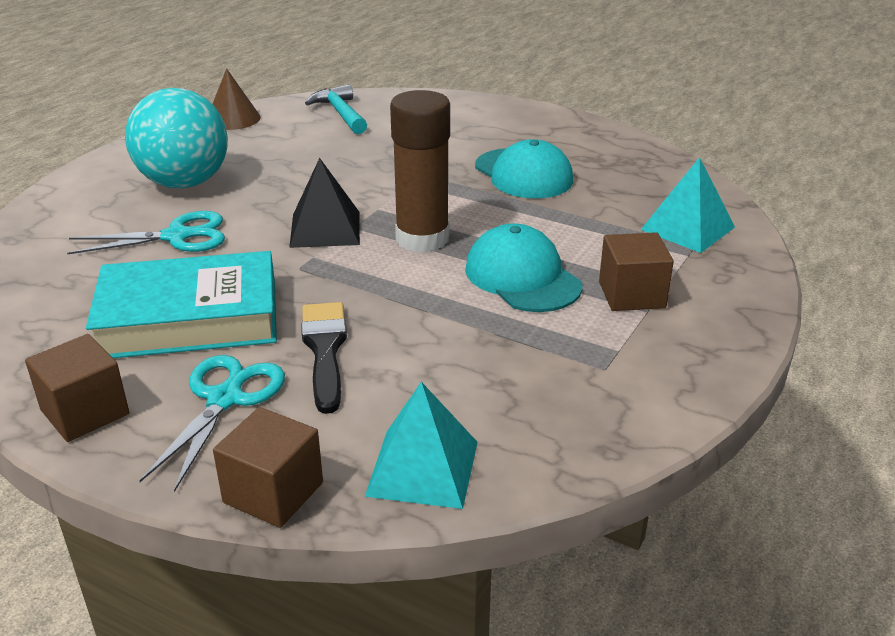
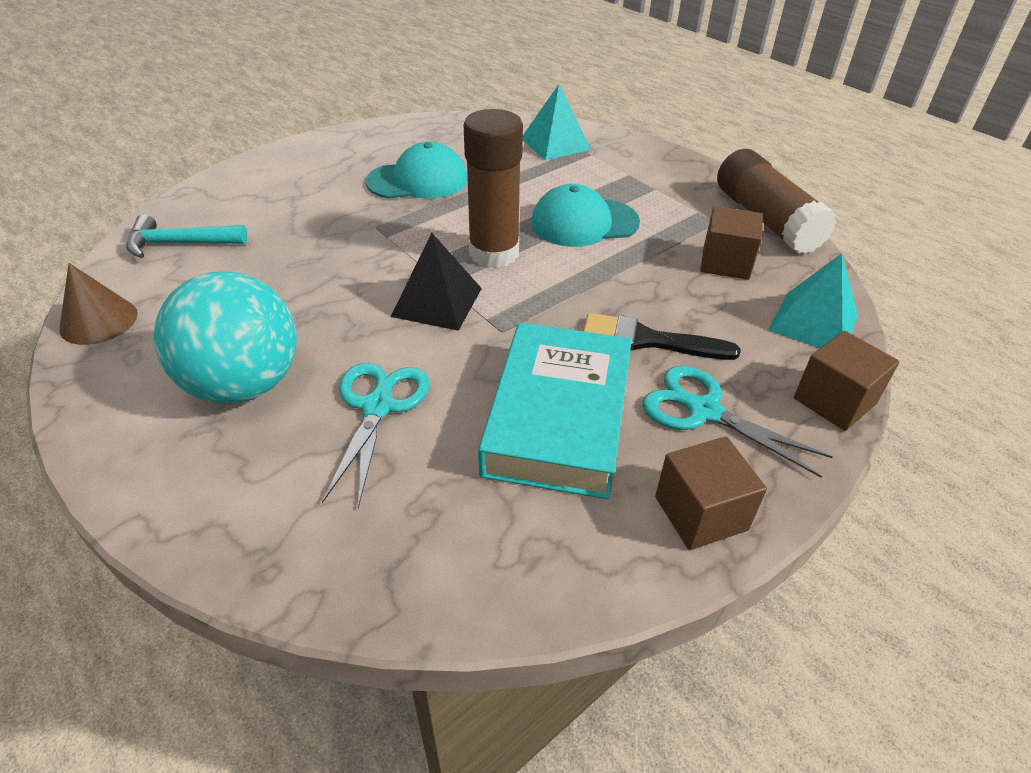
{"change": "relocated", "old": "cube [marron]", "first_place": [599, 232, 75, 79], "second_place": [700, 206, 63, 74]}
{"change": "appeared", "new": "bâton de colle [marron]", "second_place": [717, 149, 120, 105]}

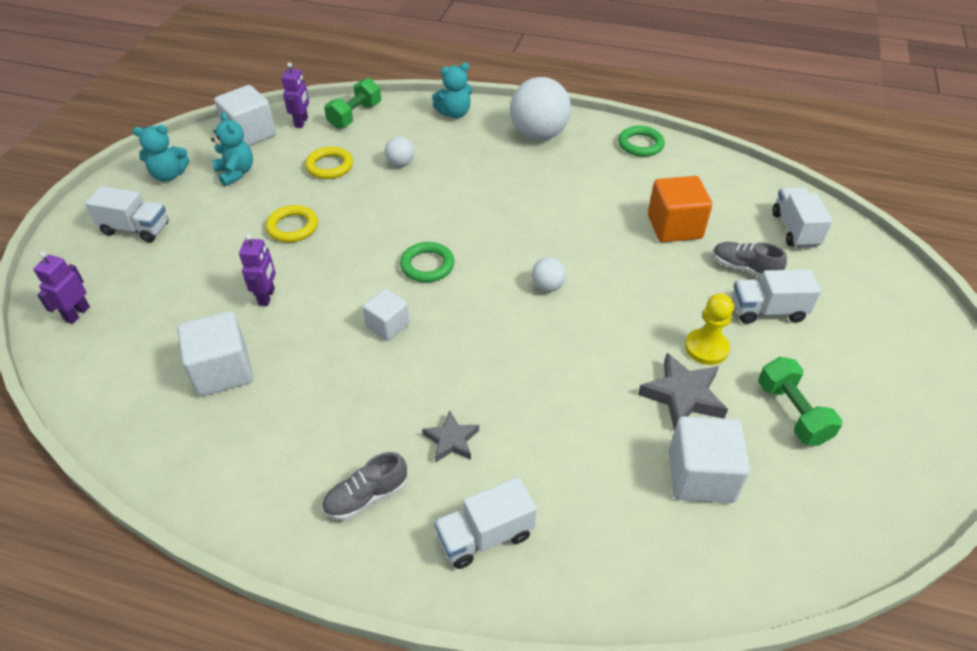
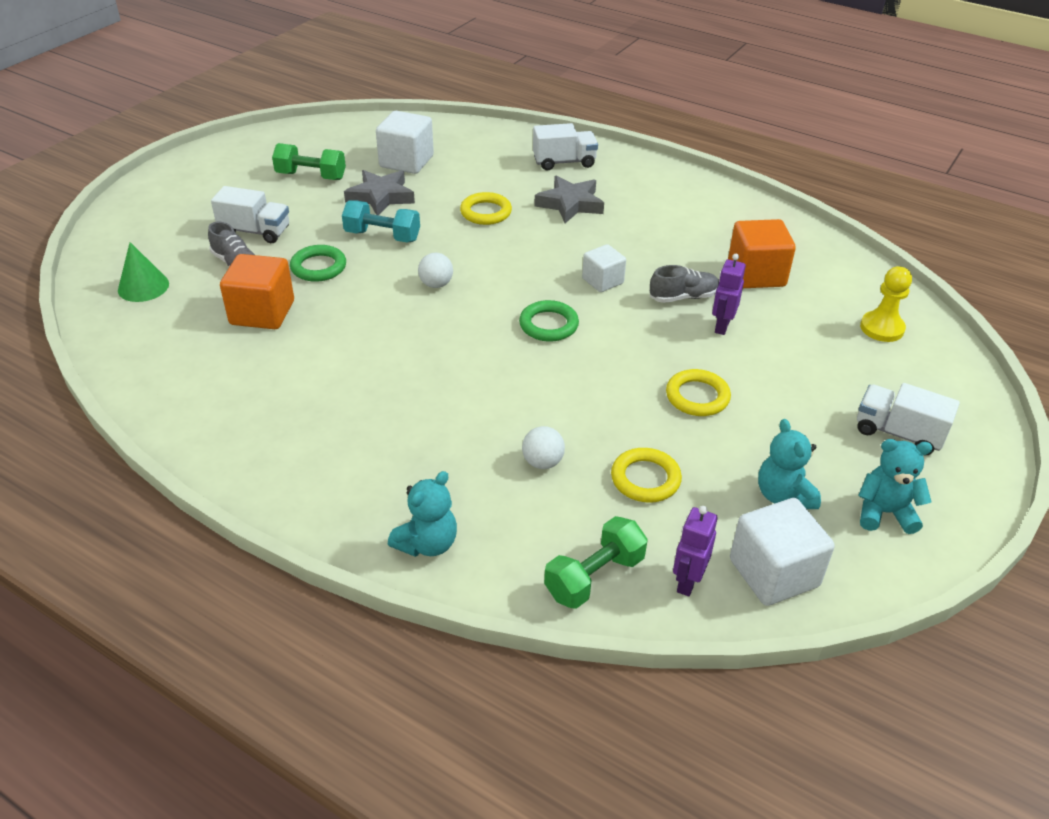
{"change": "missing", "old": "robot [violet]", "first_place": [33, 251, 57, 73]}
{"change": "colour", "old": "cube [blanc]", "new": "cube [orange]", "first_place": [177, 311, 76, 86], "second_place": [728, 219, 68, 69]}
{"change": "relocated", "old": "chaussure [gris]", "first_place": [322, 452, 85, 68], "second_place": [650, 265, 69, 38]}
{"change": "size", "old": "étoile [gris]", "first_place": [422, 410, 57, 53], "second_place": [534, 176, 70, 47], "factor": 1.58}
{"change": "spun", "old": "ours en peluche [turquoise]", "first_place": [432, 63, 40, 55], "second_place": [388, 471, 69, 86], "degrees": 135}
{"change": "missing", "old": "balle [blanc]", "first_place": [510, 77, 61, 63]}
{"change": "relocated", "old": "anneau [vert]", "first_place": [618, 126, 47, 31], "second_place": [290, 245, 56, 37]}
{"change": "relocated", "old": "pion [jaune]", "first_place": [685, 293, 49, 72], "second_place": [860, 266, 52, 76]}
{"change": "spun", "old": "haltère [vert]", "first_place": [758, 357, 84, 89], "second_place": [272, 143, 74, 37], "degrees": -75}
{"change": "exchanged", "old": "camion [blanc]", "new": "cône [vert]", "first_place": [772, 187, 60, 61], "second_place": [118, 242, 51, 60]}
{"change": "appeared", "new": "haltère [turquoise]", "second_place": [342, 200, 78, 42]}
{"change": "appeared", "new": "anneau [jaune]", "second_place": [460, 192, 52, 33]}

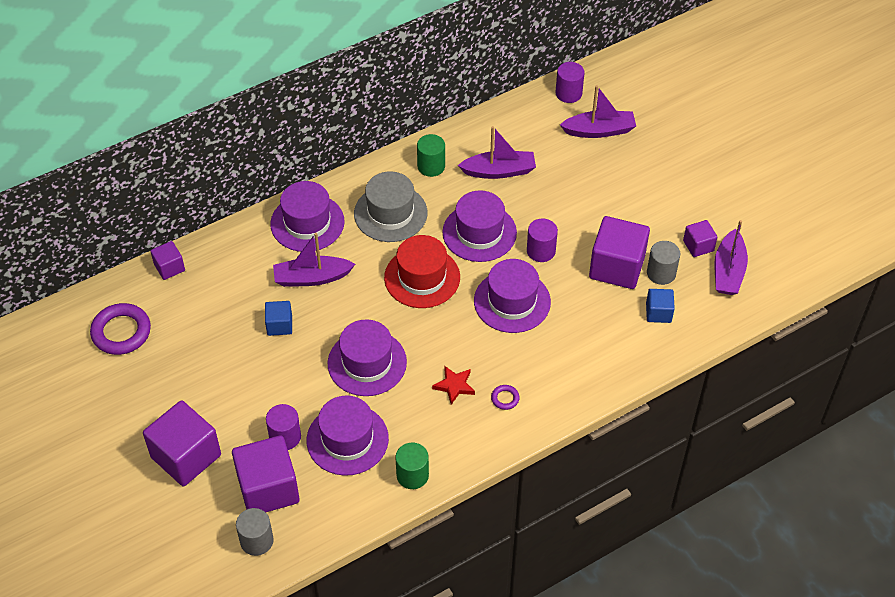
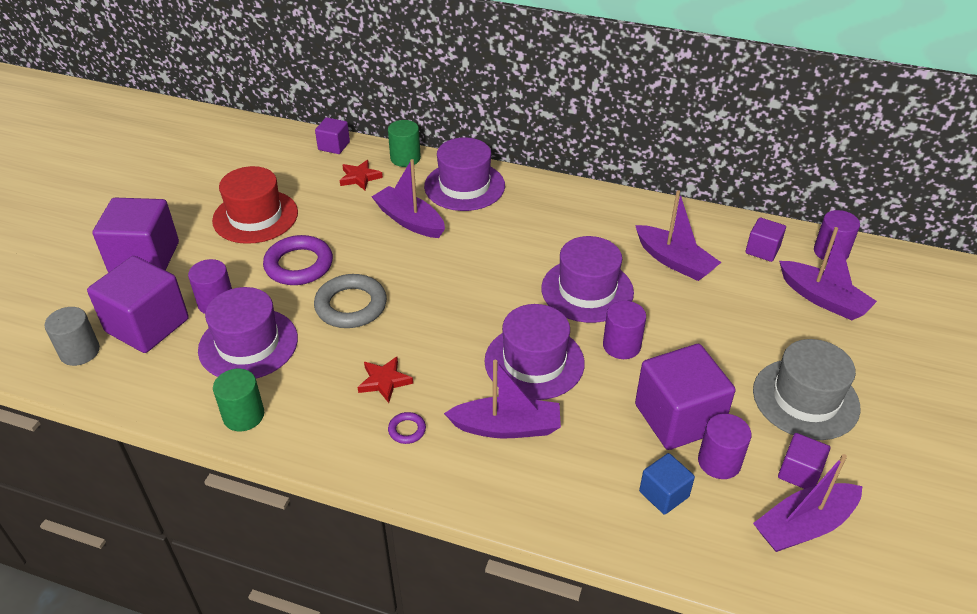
{"change": "relocated", "old": "anneau [violet]", "first_place": [90, 303, 61, 52], "second_place": [263, 235, 70, 50]}
{"change": "missing", "old": "cube [bleu]", "first_place": [265, 301, 27, 35]}
{"change": "exchanged", "old": "chapeau [violet]", "new": "anneau [gris]", "first_place": [328, 319, 79, 77], "second_place": [314, 274, 73, 54]}
{"change": "relocated", "old": "chapeau [gris]", "first_place": [354, 172, 73, 70], "second_place": [753, 339, 108, 101]}
{"change": "relocated", "old": "chapeau [rouge]", "first_place": [384, 235, 76, 73], "second_place": [212, 166, 86, 78]}
{"change": "relocated", "old": "cylindre [vert]", "first_place": [417, 134, 28, 43], "second_place": [388, 120, 33, 47]}
{"change": "colour", "old": "cylindre [gris]", "new": "cylindre [violet]", "first_place": [647, 241, 33, 44], "second_place": [698, 414, 53, 65]}
{"change": "appeared", "new": "étoile [rouge]", "second_place": [340, 160, 43, 30]}
{"change": "appeared", "new": "bateau [violet]", "second_place": [444, 360, 117, 78]}
{"change": "appeared", "new": "cube [violet]", "second_place": [745, 217, 41, 45]}

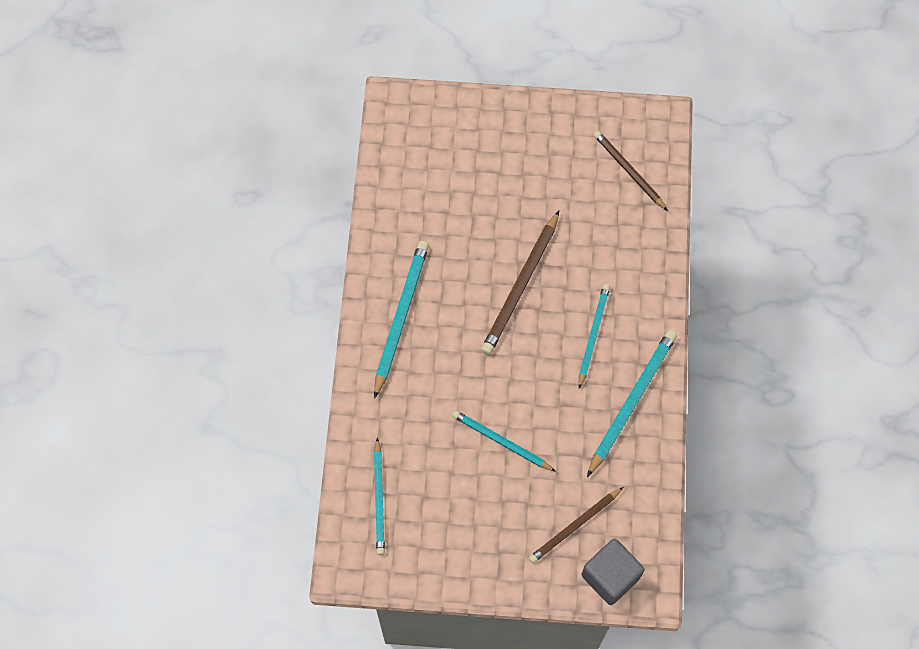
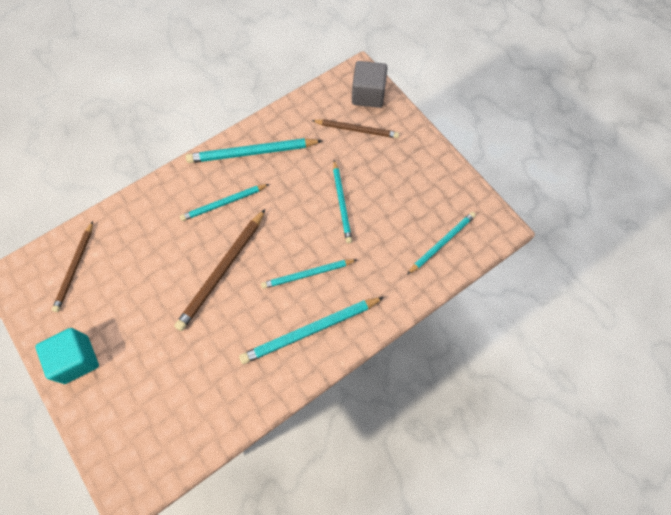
{"change": "spun", "old": "crayon [marron]", "first_place": [481, 211, 78, 144], "second_place": [174, 209, 91, 122], "degrees": 135}
{"change": "appeared", "new": "cube [turquoise]", "second_place": [35, 328, 64, 56]}
{"change": "appeared", "new": "crayon [turquoise]", "second_place": [261, 259, 96, 30]}

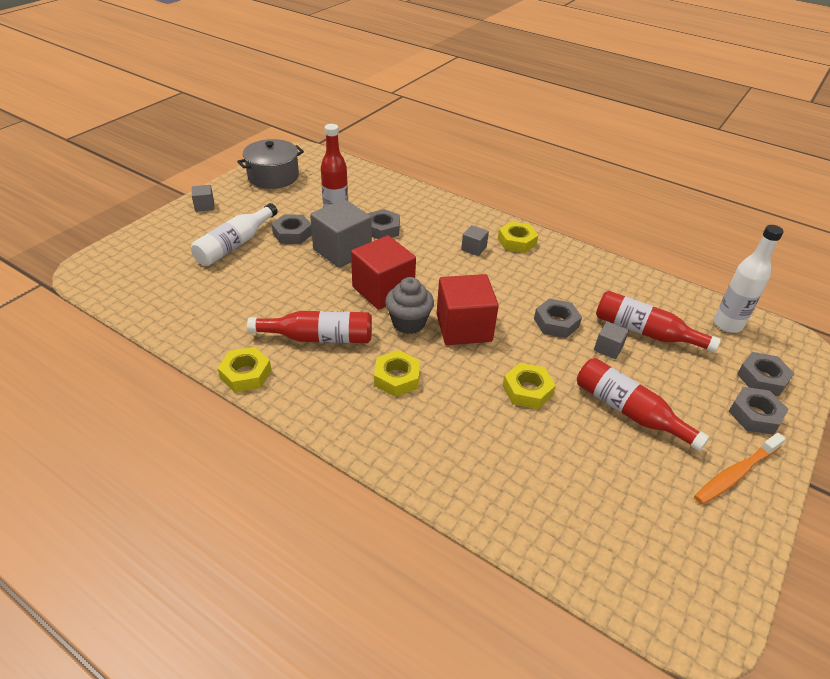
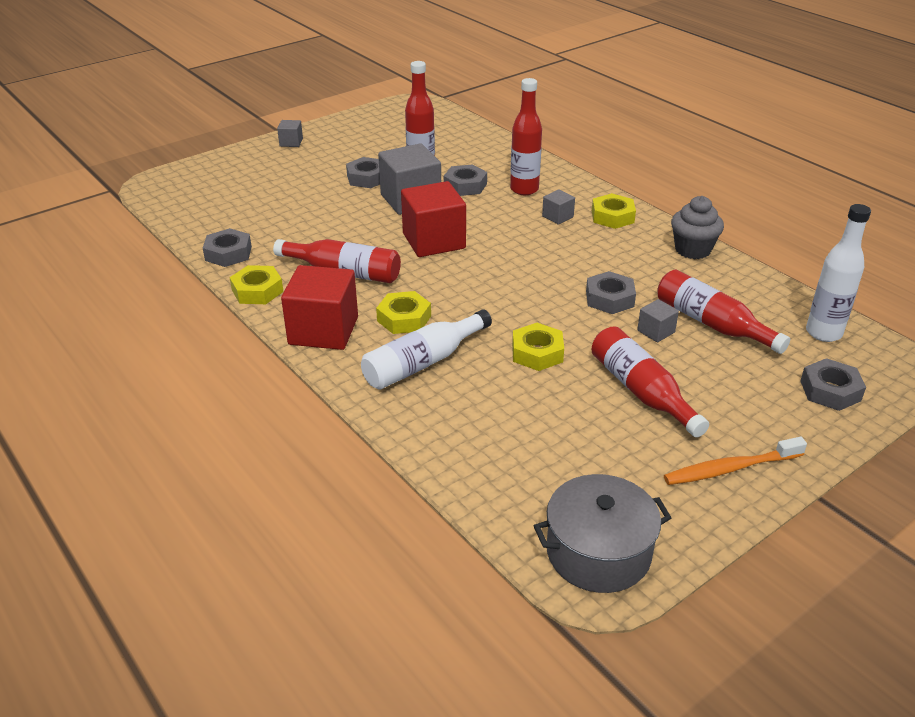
{"change": "relocated", "old": "bouteille [blanc]", "first_place": [191, 203, 87, 63], "second_place": [361, 309, 131, 81]}
{"change": "relocated", "old": "marmite [gris]", "first_place": [237, 139, 67, 50], "second_place": [534, 474, 137, 119]}
{"change": "relocated", "old": "muffin [gris]", "first_place": [385, 277, 49, 57], "second_place": [671, 196, 53, 63]}
{"change": "relocated", "old": "cube [rouge]", "first_place": [437, 274, 62, 71], "second_place": [281, 265, 77, 85]}
{"change": "relocated", "old": "écrou [gris]", "first_place": [728, 387, 61, 48], "second_place": [203, 228, 49, 39]}
{"change": "appeared", "new": "bouteille [rouge]", "second_place": [510, 78, 32, 117]}

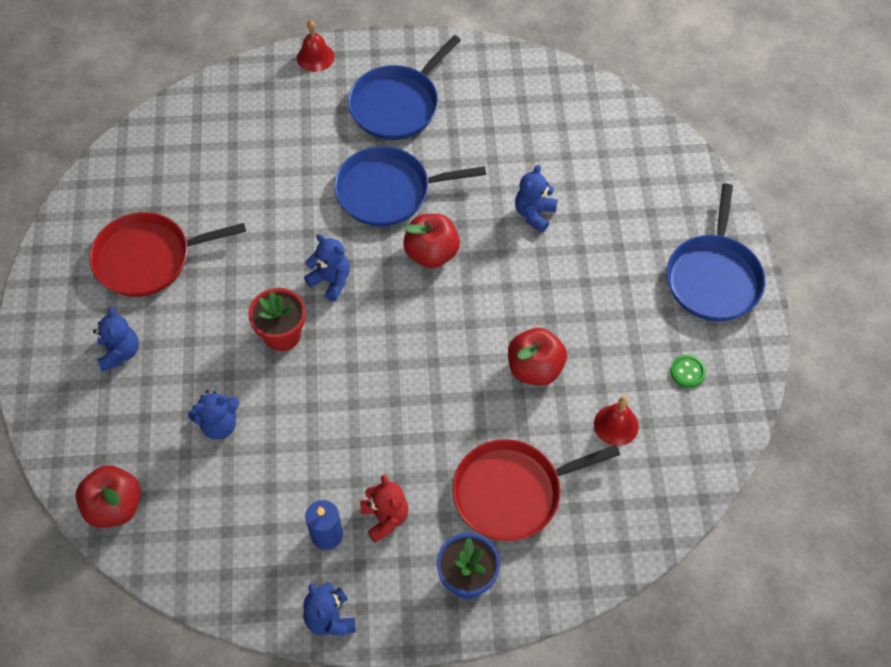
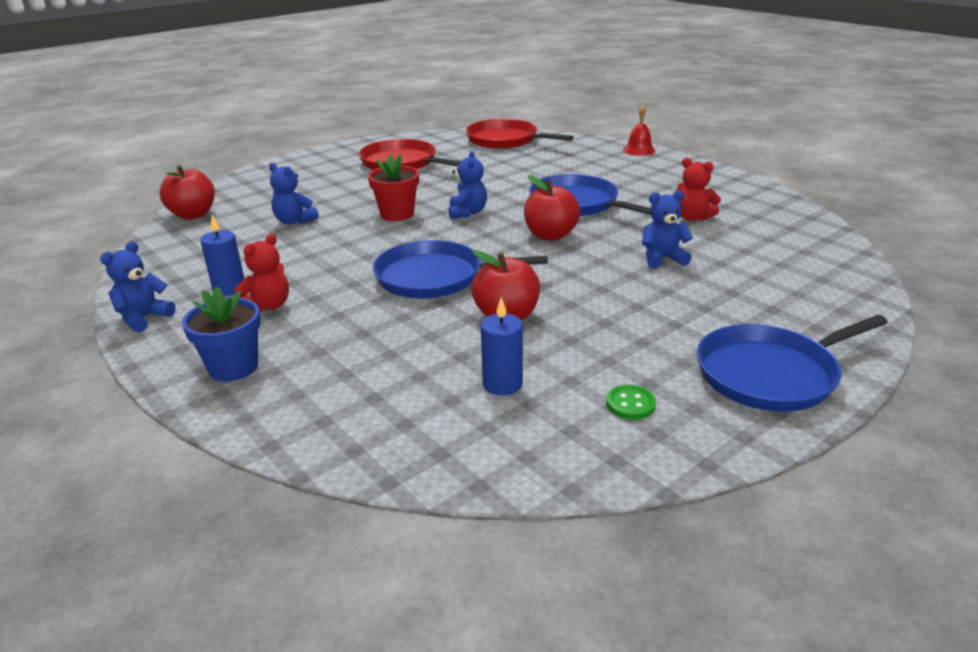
{"change": "missing", "old": "ours en peluche [bleu]", "first_place": [93, 306, 46, 65]}
{"change": "relocated", "old": "poêle [bleu]", "first_place": [348, 35, 113, 105], "second_place": [373, 240, 175, 59]}
{"change": "relocated", "old": "poêle [rouge]", "first_place": [452, 439, 168, 102], "second_place": [466, 119, 107, 30]}
{"change": "exchanged", "old": "cloche [rouge]", "new": "bougie [bleu]", "first_place": [594, 397, 45, 49], "second_place": [481, 297, 42, 98]}
{"change": "appeared", "new": "ours en peluche [rouge]", "second_place": [676, 158, 45, 63]}

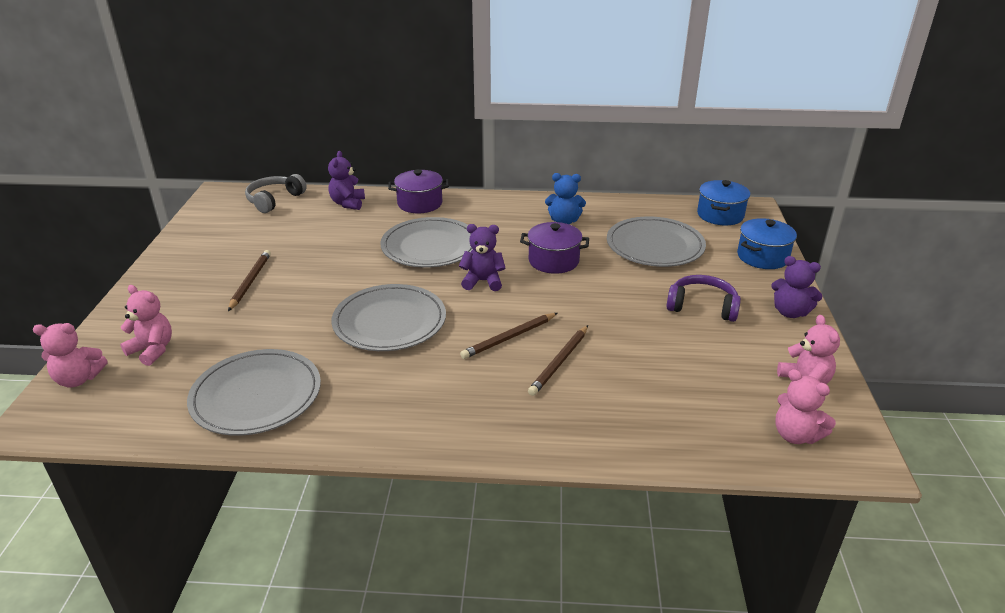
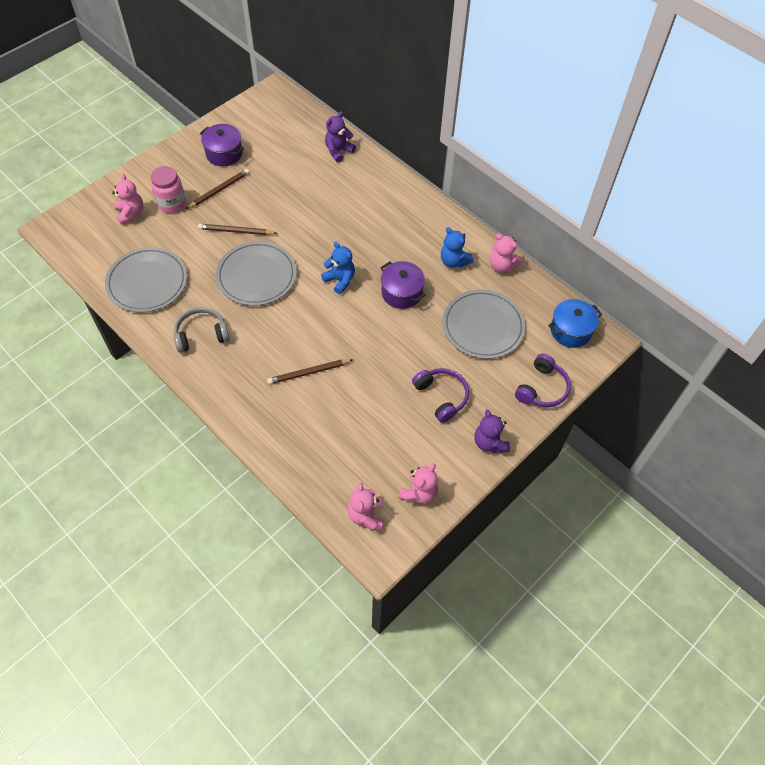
{"change": "relocated", "old": "ours en peluche [rose]", "first_place": [33, 323, 74, 64], "second_place": [490, 233, 33, 40]}
{"change": "relocated", "old": "casque audio [gris]", "first_place": [245, 174, 62, 39], "second_place": [174, 307, 55, 46]}
{"change": "missing", "old": "assiette [gris]", "first_place": [380, 217, 93, 51]}
{"change": "relocated", "old": "marmite [violet]", "first_place": [388, 169, 61, 44], "second_place": [200, 124, 44, 42]}
{"change": "colour", "old": "ours en peluche [violet]", "new": "ours en peluche [bleu]", "first_place": [459, 224, 47, 67], "second_place": [321, 242, 34, 52]}
{"change": "relocated", "old": "crayon [marron]", "first_place": [460, 313, 98, 46], "second_place": [198, 224, 79, 11]}
{"change": "exchanged", "old": "marmite [bleu]", "new": "casque audio [violet]", "first_place": [737, 218, 60, 51], "second_place": [515, 354, 56, 53]}
{"change": "appeared", "new": "bocal [rose]", "second_place": [151, 166, 35, 47]}

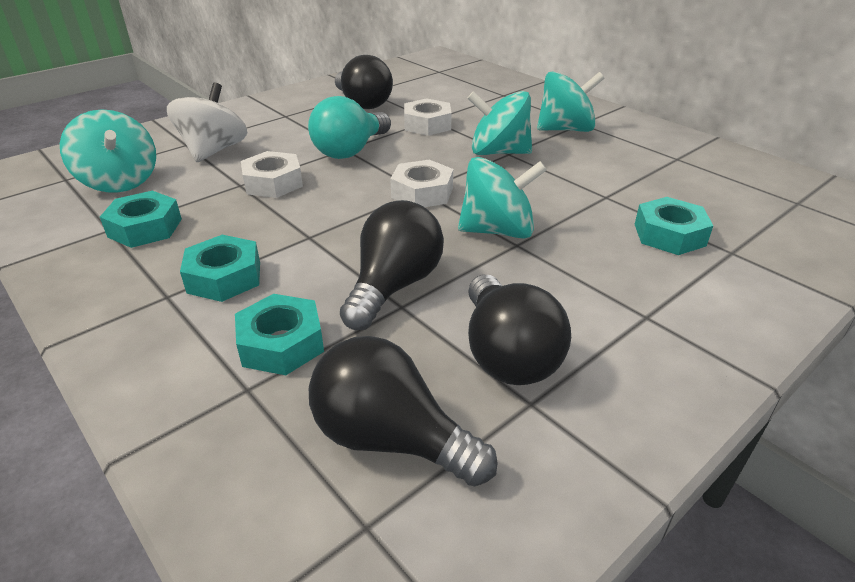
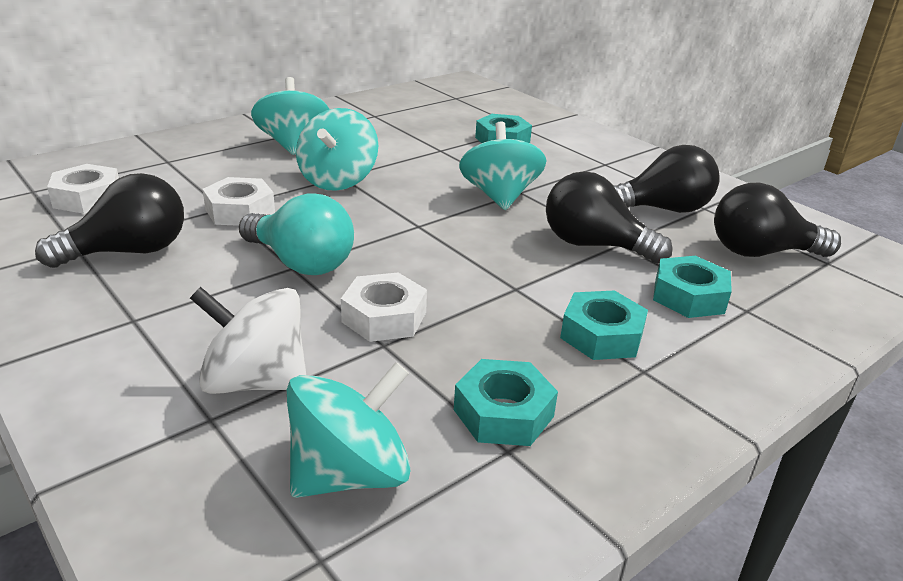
{"change": "spun", "old": "ampoule [noir]", "first_place": [309, 336, 189, 150], "second_place": [714, 183, 127, 74], "degrees": 60}
{"change": "relocated", "old": "écrou [blanc]", "first_place": [390, 160, 63, 47], "second_place": [47, 164, 72, 50]}

